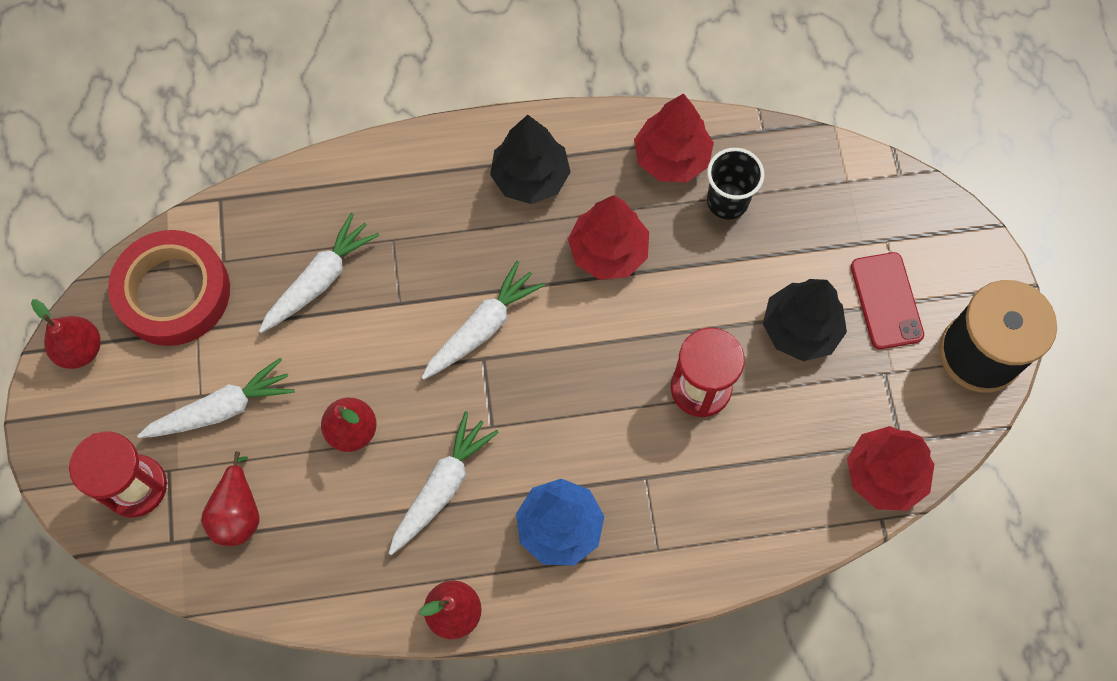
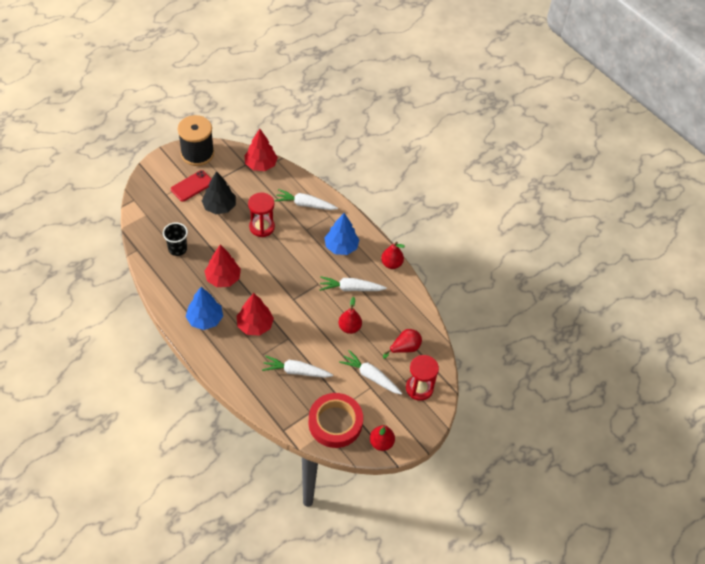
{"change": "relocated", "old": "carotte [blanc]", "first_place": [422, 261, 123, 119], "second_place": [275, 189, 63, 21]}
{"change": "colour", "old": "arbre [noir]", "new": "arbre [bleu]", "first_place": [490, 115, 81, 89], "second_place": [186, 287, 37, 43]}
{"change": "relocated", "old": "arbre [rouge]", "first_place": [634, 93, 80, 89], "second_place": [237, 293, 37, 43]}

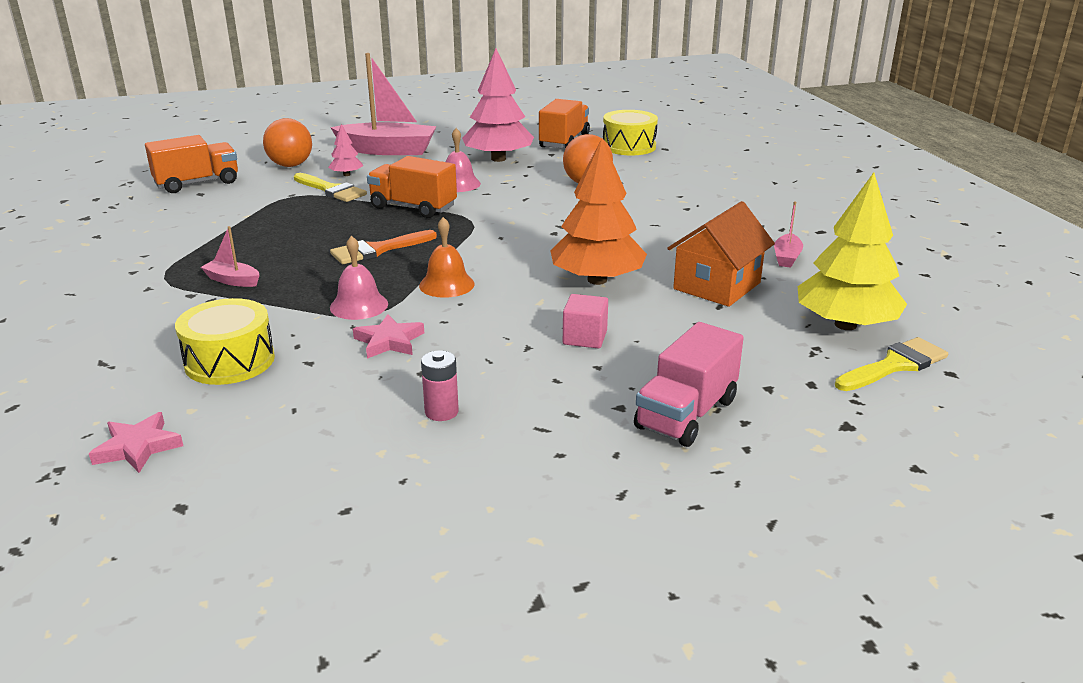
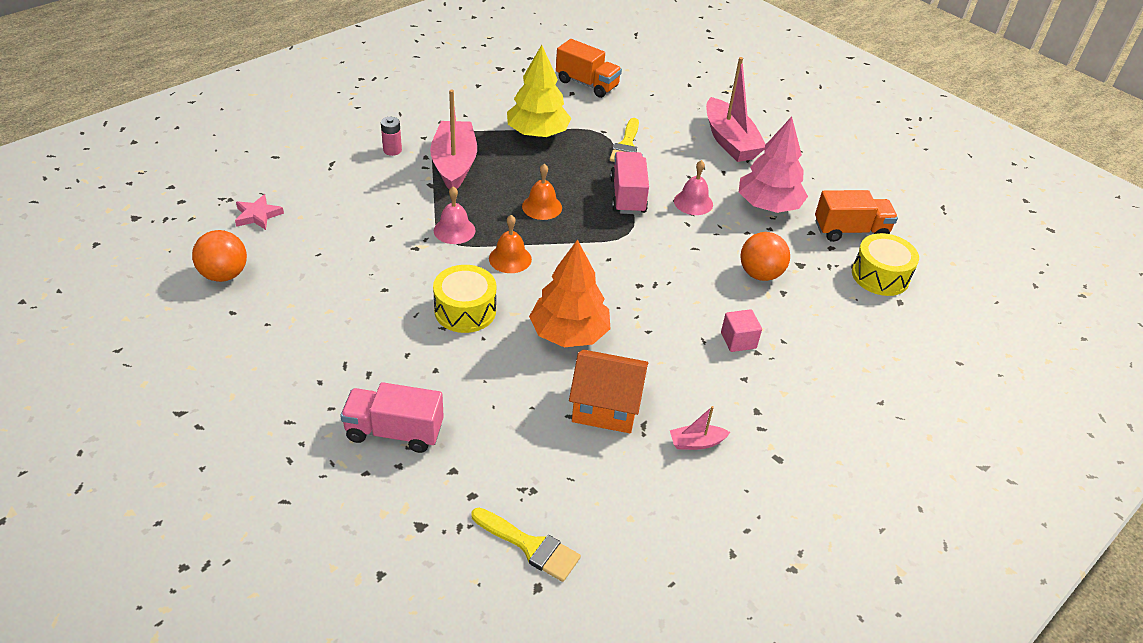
{"change": "relocated", "old": "tambour [jaune]", "first_place": [175, 298, 100, 87], "second_place": [433, 265, 63, 68]}
{"change": "size", "old": "bateau [rose]", "first_place": [201, 226, 59, 61], "second_place": [430, 89, 47, 101], "factor": 2.19}
{"change": "relocated", "old": "balle [orange]", "first_place": [263, 118, 49, 49], "second_place": [192, 230, 55, 52]}
{"change": "missing", "old": "arbre [rose]", "first_place": [328, 124, 35, 52]}
{"change": "exchanged", "old": "pinceau [orange]", "new": "cloche [orange]", "first_place": [330, 230, 107, 34], "second_place": [522, 164, 40, 56]}
{"change": "missing", "old": "étoile [rose]", "first_place": [353, 314, 71, 45]}
{"change": "colour", "old": "camion [orange]", "new": "camion [rose]", "first_place": [367, 156, 90, 62], "second_place": [610, 151, 39, 63]}
{"change": "relocated", "old": "pile [rose]", "first_place": [421, 350, 38, 71], "second_place": [381, 117, 21, 39]}
{"change": "relocated", "old": "cube [rose]", "first_place": [563, 294, 45, 55], "second_place": [721, 309, 41, 43]}
{"change": "relocated", "old": "arbre [jaune]", "first_place": [798, 172, 109, 158], "second_place": [507, 45, 65, 93]}

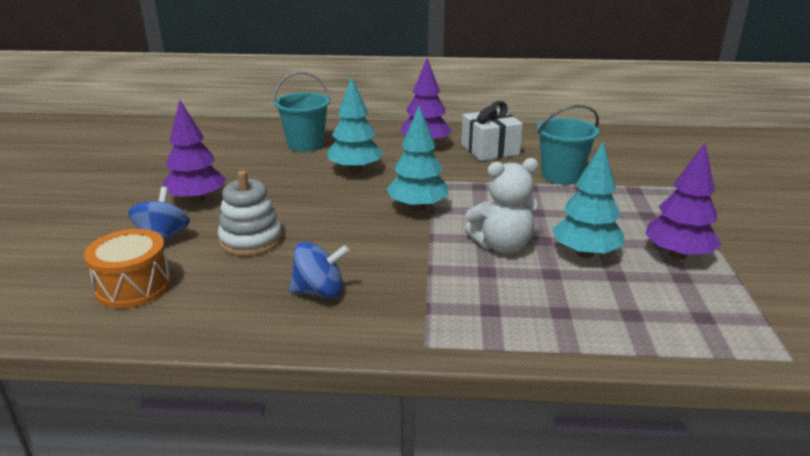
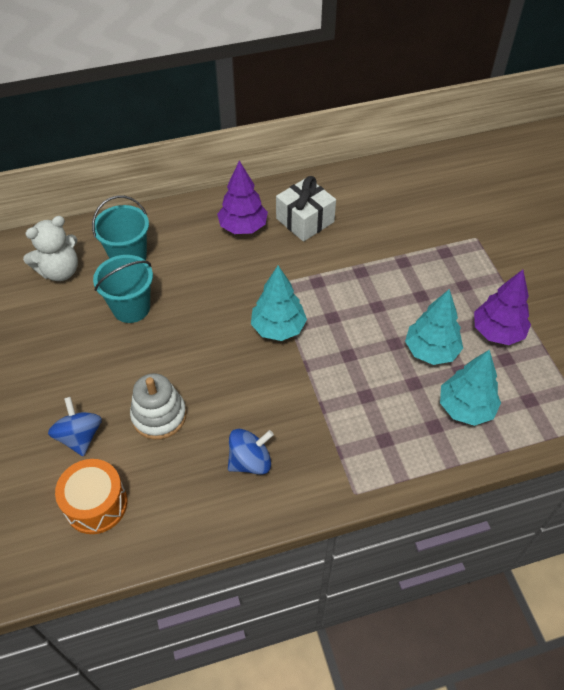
{"change": "missing", "old": "arbre [violet]", "first_place": [163, 99, 63, 104]}
{"change": "relocated", "old": "arbre [turquoise]", "first_place": [327, 76, 56, 97], "second_place": [440, 350, 61, 76]}
{"change": "relocated", "old": "ours en peluche [blanc]", "first_place": [465, 158, 74, 95], "second_place": [23, 216, 55, 65]}
{"change": "relocated", "old": "seau [turquoise]", "first_place": [537, 105, 62, 80], "second_place": [93, 255, 60, 68]}

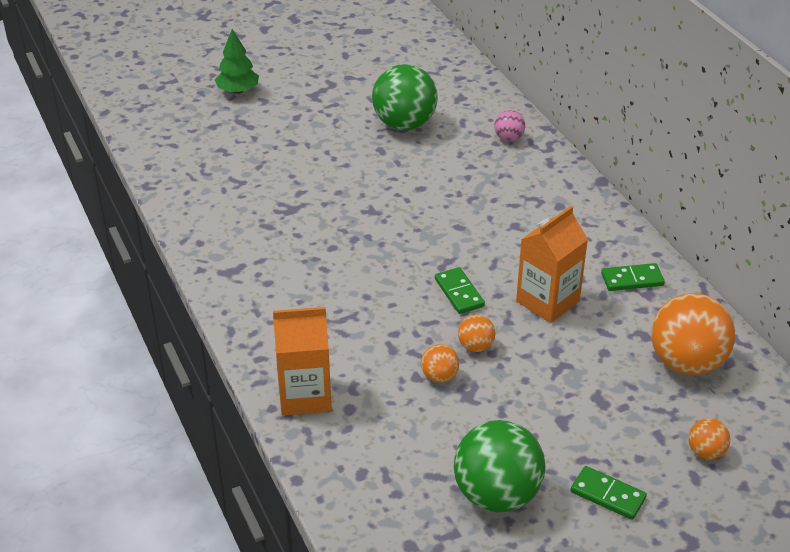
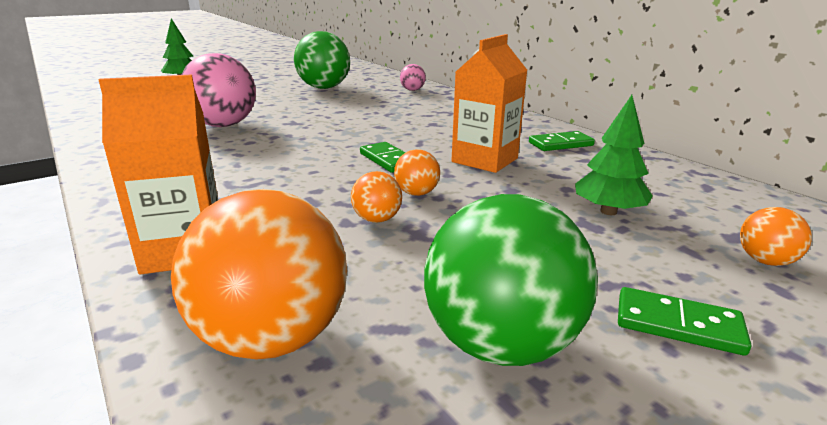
{"change": "relocated", "old": "balle [orange]", "first_place": [651, 293, 84, 82], "second_place": [171, 189, 176, 171]}
{"change": "appeared", "new": "balle [rose]", "second_place": [181, 53, 75, 74]}
{"change": "appeared", "new": "arbre [vert]", "second_place": [575, 95, 78, 120]}

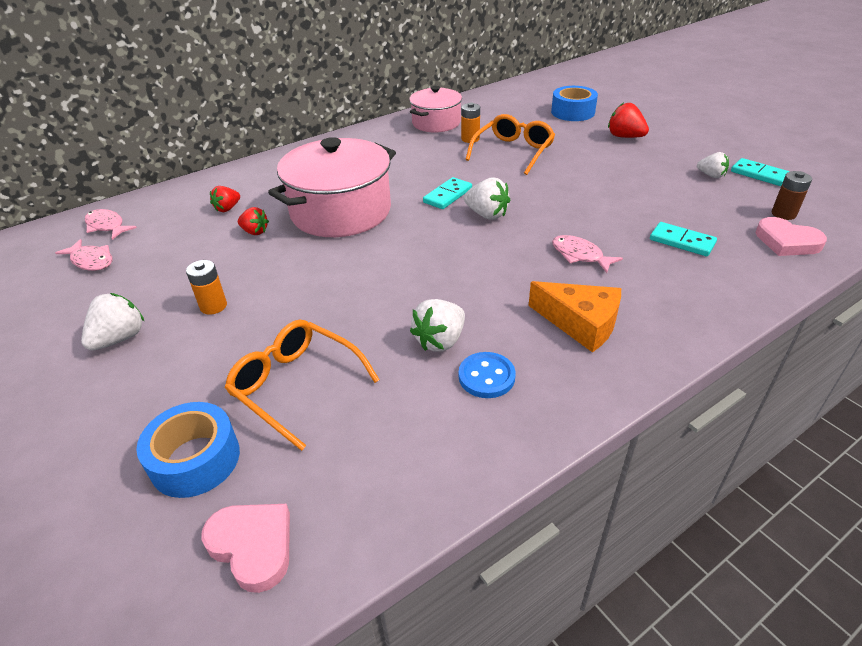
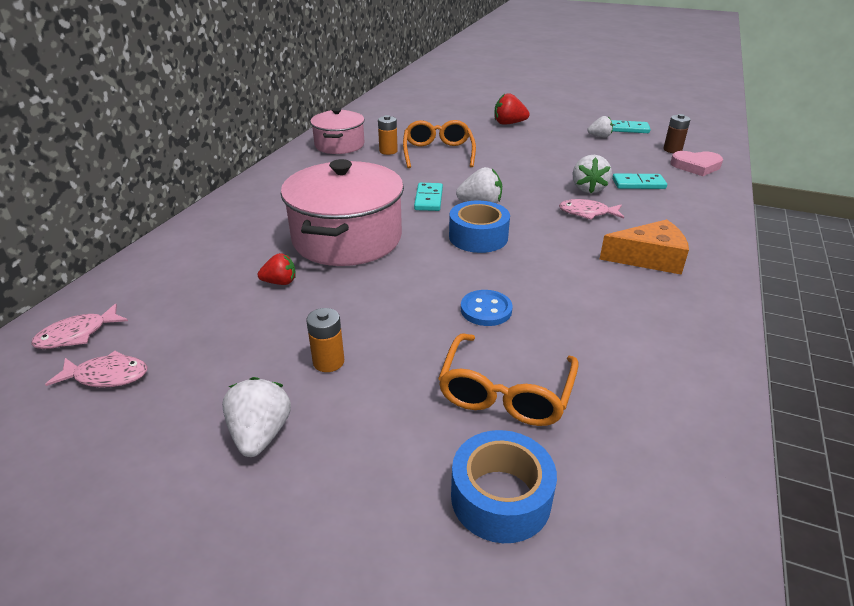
{"change": "spun", "old": "poisson [rose]", "first_place": [85, 209, 52, 31], "second_place": [31, 303, 97, 46], "degrees": -45}
{"change": "missing", "old": "cœur [rose]", "first_place": [202, 504, 88, 89]}
{"change": "missing", "old": "fraise [rouge]", "first_place": [210, 186, 30, 26]}
{"change": "spun", "old": "lunettes [orange]", "first_place": [225, 320, 155, 131], "second_place": [438, 333, 141, 93], "degrees": -75}
{"change": "relocated", "old": "fraise [blanc]", "first_place": [410, 299, 55, 53], "second_place": [573, 155, 39, 38]}
{"change": "relocated", "old": "bouton [bleu]", "first_place": [459, 352, 57, 46], "second_place": [461, 290, 52, 36]}
{"change": "relocated", "old": "ruban adhésif [bleu]", "first_place": [551, 86, 47, 35], "second_place": [449, 201, 61, 52]}

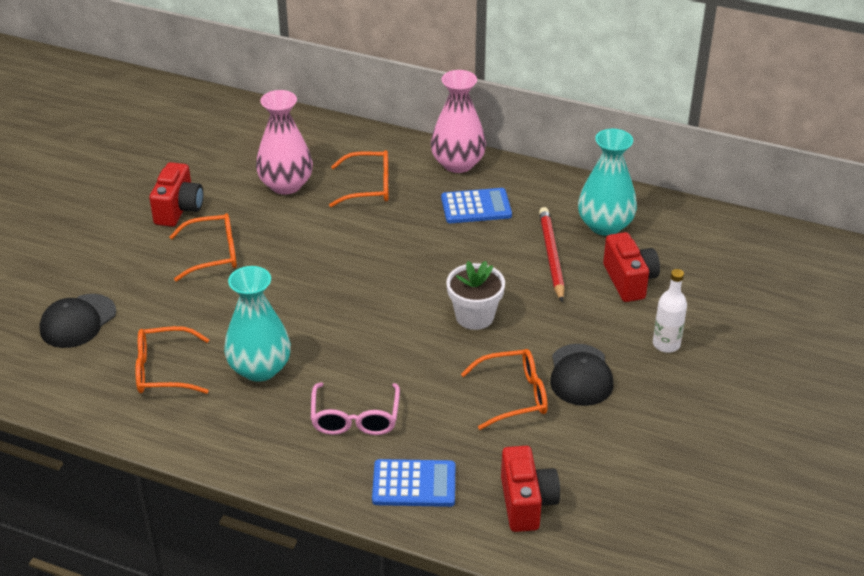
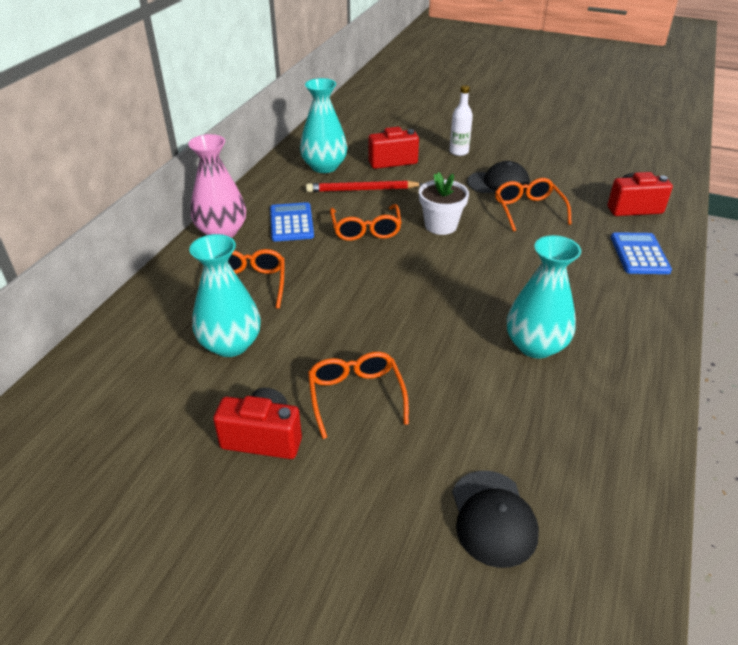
{"change": "spun", "old": "casquette [noir]", "first_place": [39, 294, 77, 54], "second_place": [452, 471, 87, 97], "degrees": 45}
{"change": "relocated", "old": "lunettes [orange]", "first_place": [135, 326, 75, 68], "second_place": [330, 204, 71, 37]}
{"change": "colour", "old": "vase [rose]", "new": "vase [turquoise]", "first_place": [256, 90, 57, 104], "second_place": [189, 234, 72, 123]}
{"change": "missing", "old": "lunettes [rose]", "first_place": [311, 382, 89, 53]}

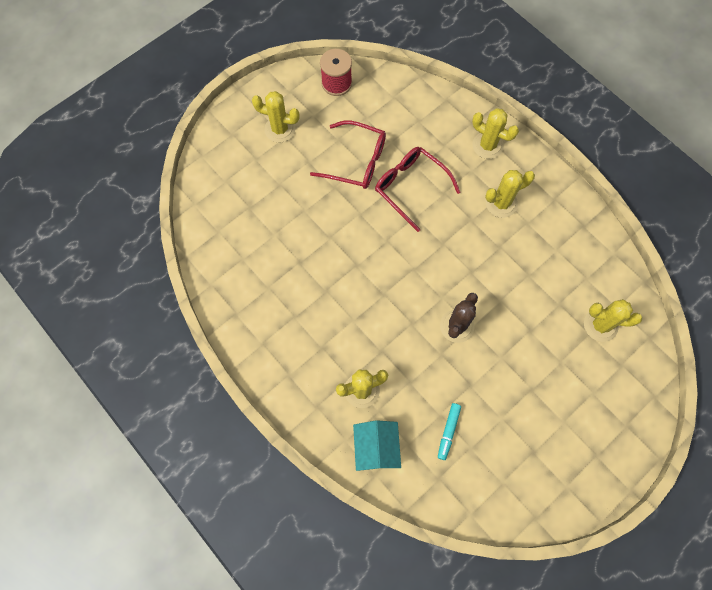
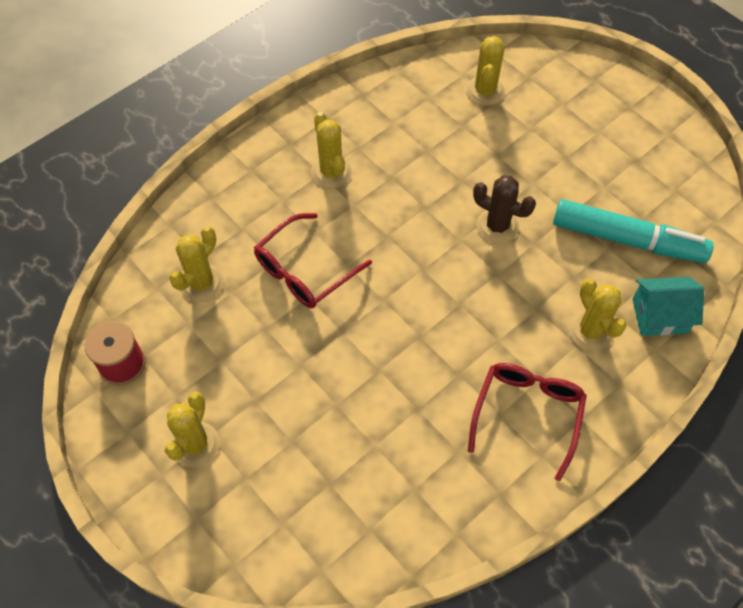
{"change": "relocated", "old": "lunettes [rouge]", "first_place": [310, 120, 76, 69], "second_place": [468, 363, 119, 118]}
{"change": "size", "old": "feutre [turquoise]", "first_place": [438, 403, 23, 57], "second_place": [553, 199, 161, 64], "factor": 2.31}
{"change": "relocated", "old": "cactus [jaune]", "first_place": [472, 108, 47, 51], "second_place": [169, 226, 55, 76]}

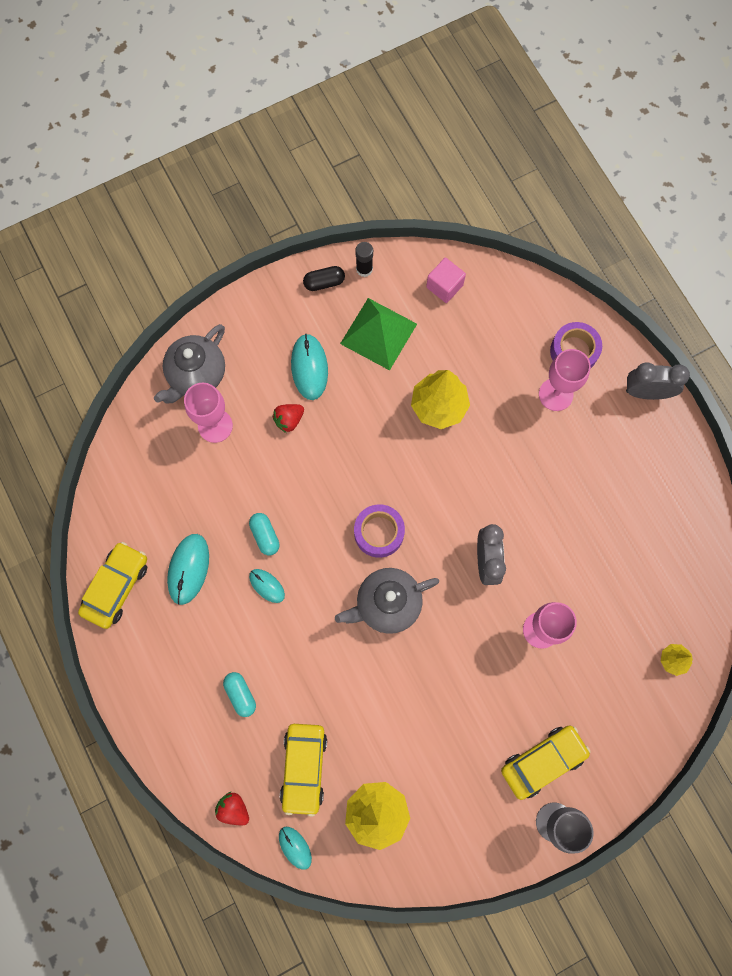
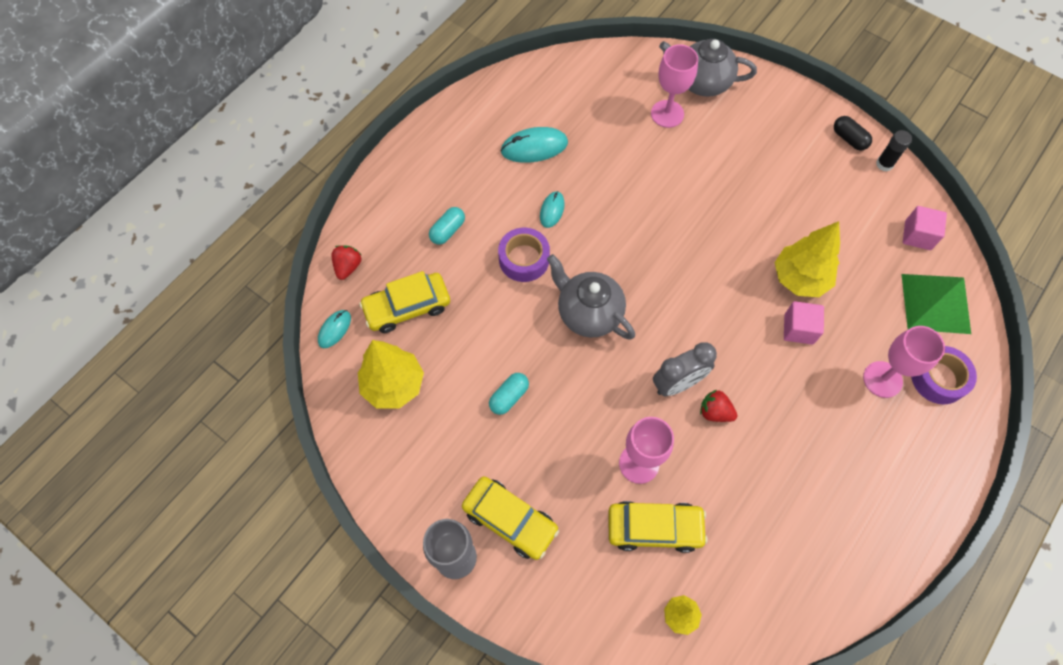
{"change": "relocated", "old": "voiture [jaune]", "first_place": [78, 542, 69, 87], "second_place": [608, 501, 100, 52]}
{"change": "relocated", "old": "gélule [turquoise]", "first_place": [249, 513, 31, 42], "second_place": [489, 373, 40, 42]}
{"change": "relocated", "old": "fraise [rouge]", "first_place": [272, 404, 32, 29], "second_place": [700, 390, 37, 32]}
{"change": "missing", "old": "souris [turquoise]", "first_place": [291, 334, 37, 66]}
{"change": "relocated", "old": "pyramide [vert]", "first_place": [340, 298, 77, 72], "second_place": [901, 274, 70, 60]}
{"change": "relocated", "old": "ruban adhésif [violet]", "first_place": [354, 504, 51, 54], "second_place": [498, 228, 52, 54]}
{"change": "missing", "old": "réveil [gris]", "first_place": [626, 362, 64, 38]}
{"change": "appeared", "new": "cube [rose]", "second_place": [784, 301, 40, 44]}

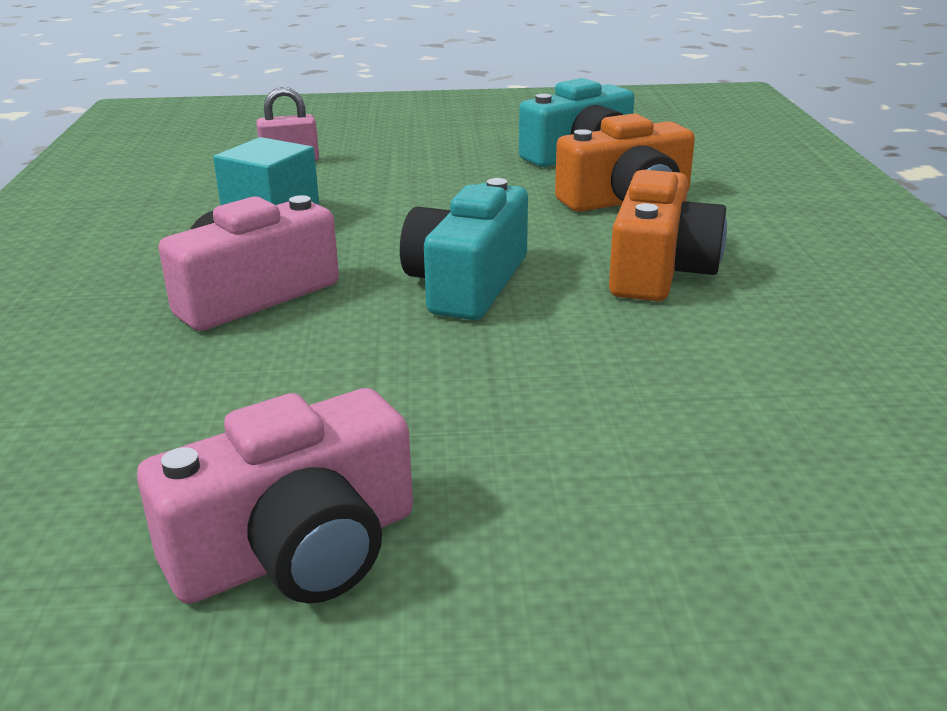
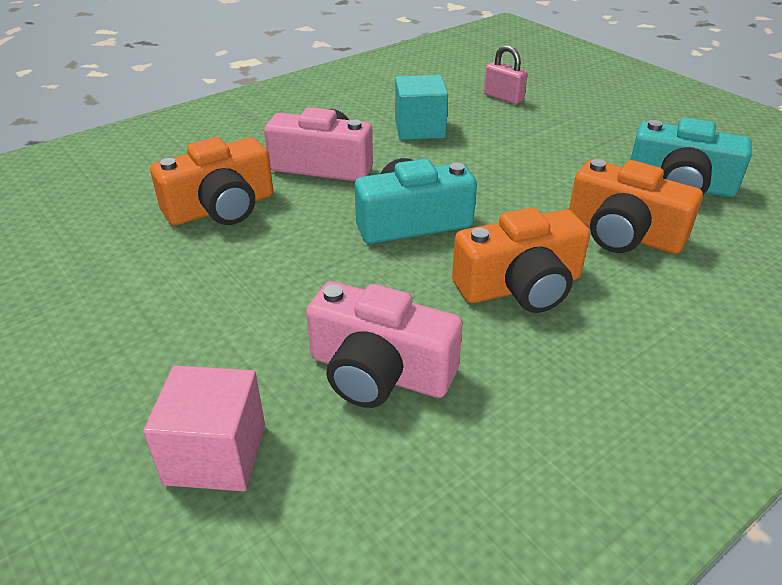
{"change": "relocated", "old": "appareil photo [rose]", "first_place": [137, 388, 276, 216], "second_place": [306, 281, 157, 127]}
{"change": "appeared", "new": "cube [rose]", "second_place": [143, 365, 122, 126]}
{"change": "appeared", "new": "appareil photo [orange]", "second_place": [150, 137, 123, 89]}

